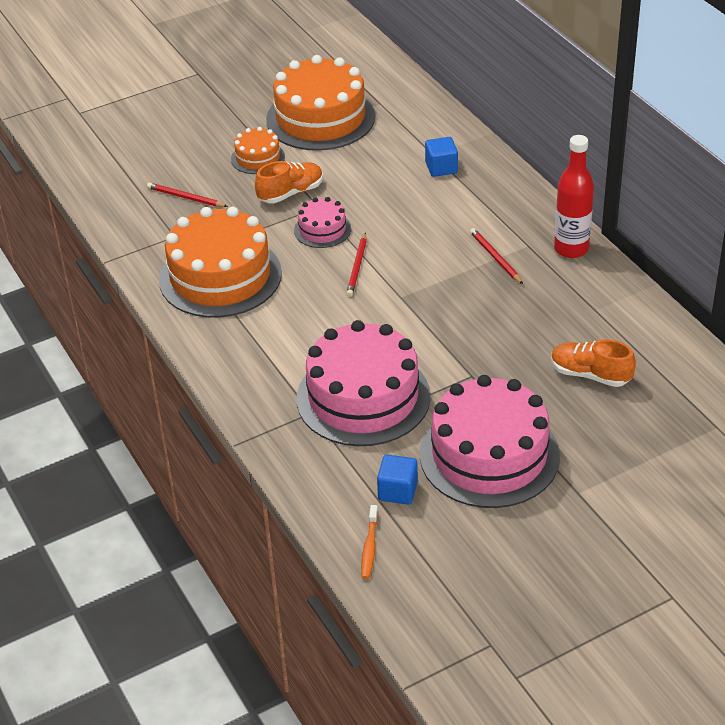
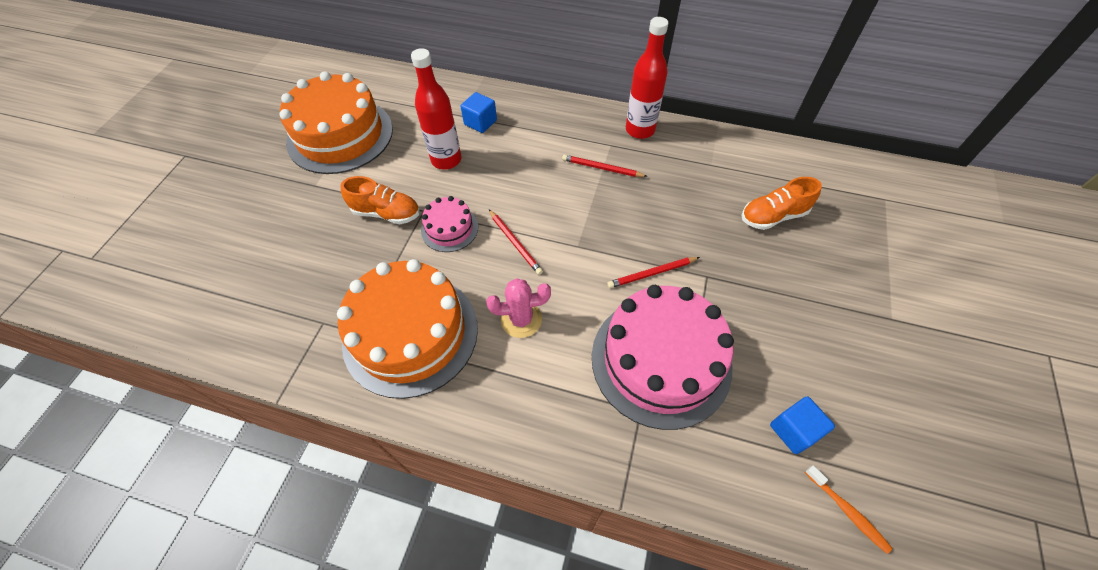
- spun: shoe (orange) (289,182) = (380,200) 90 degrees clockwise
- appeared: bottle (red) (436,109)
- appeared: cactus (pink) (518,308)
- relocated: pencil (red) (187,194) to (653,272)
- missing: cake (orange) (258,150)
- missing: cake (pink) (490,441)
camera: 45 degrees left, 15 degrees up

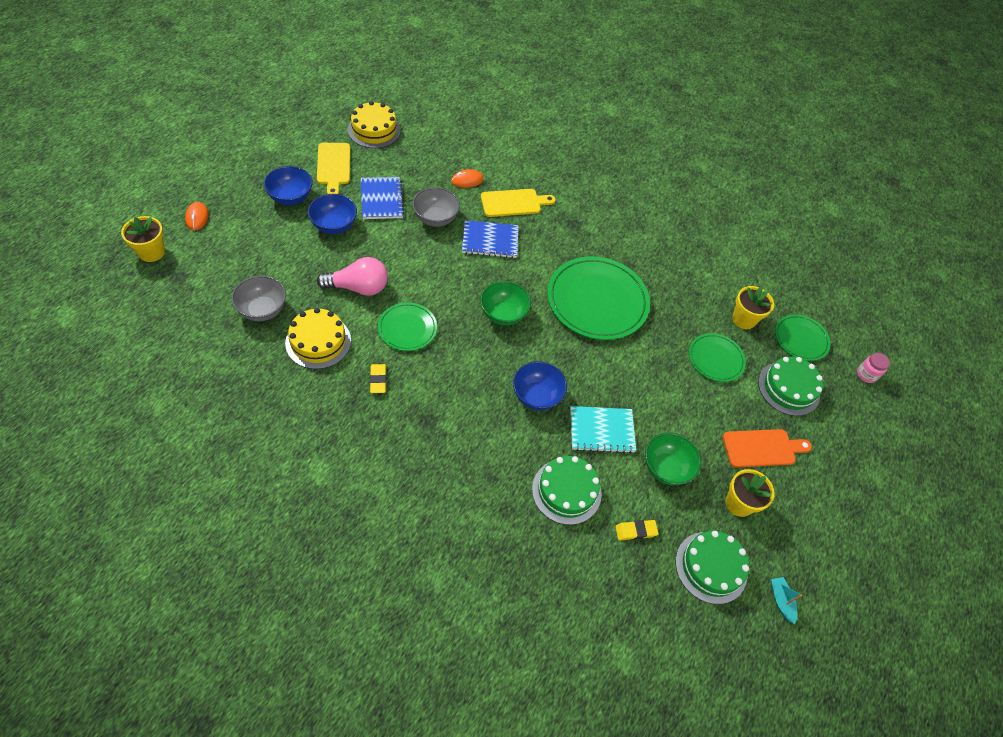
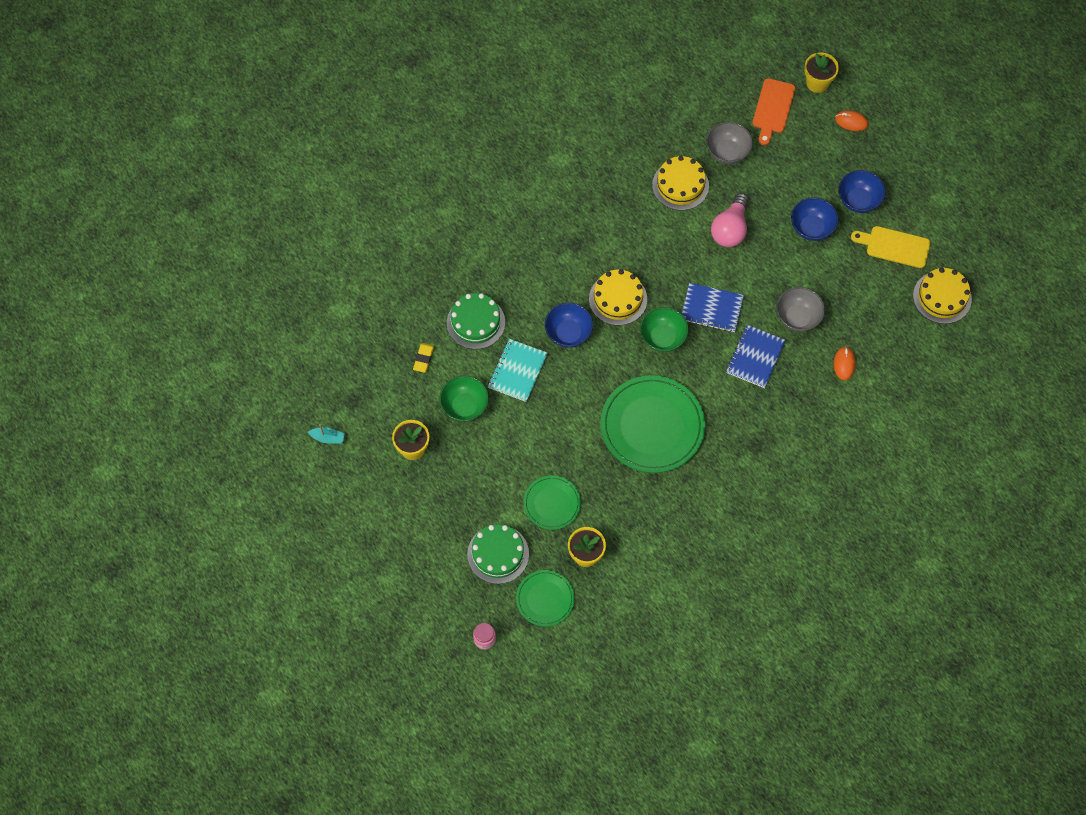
- appeared: cake (yellow) (618,297)
- relocated: notebook (blue) (382,198) to (713,307)
- relocated: cutting board (orange) (767,448) to (773,111)
- missing: eraser (yellow) (378,378)
- missing: plate (green) (407,326)
- missing: cutting board (yellow) (518,203)
- missing: cake (green) (712,567)
camera: 120 degrees right, 10 degrees up

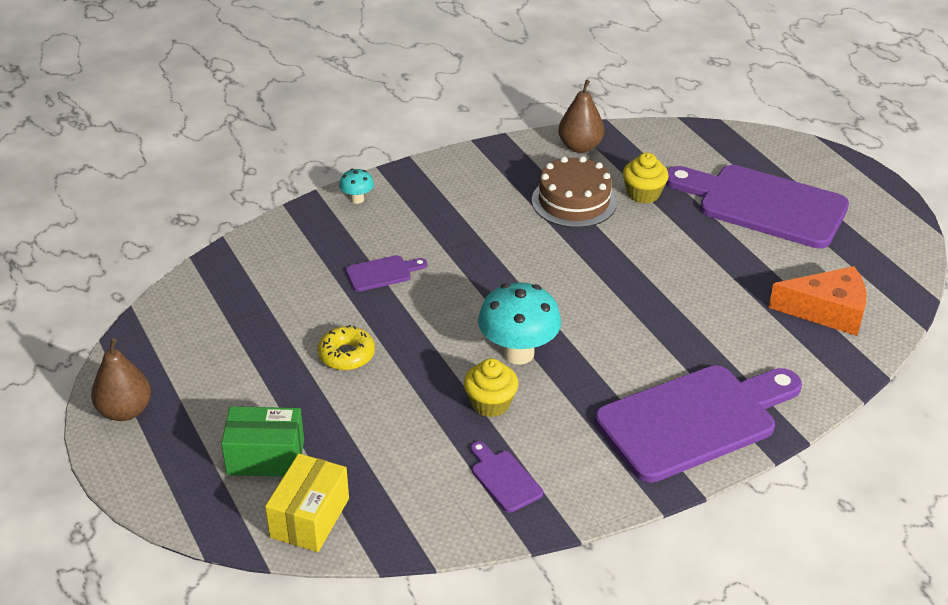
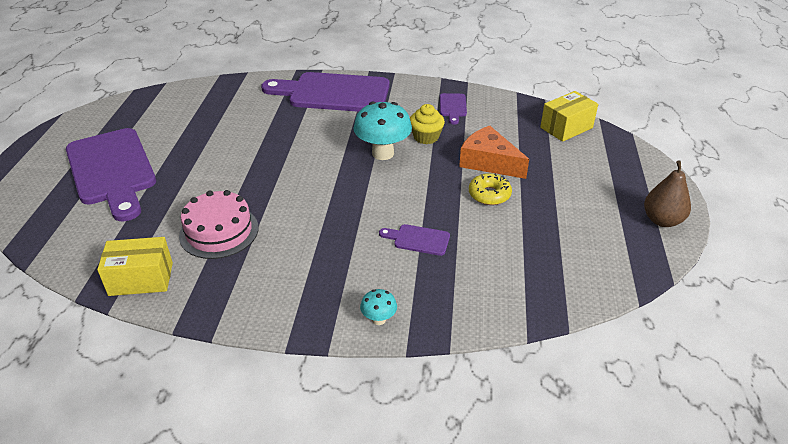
- exchanged: pear (brown) (581,116) to box (yellow) (135,266)
- colour: cake (brown) (574,192) to cake (pink) (218,224)
- relocated: cheese (orange) (818,301) to (494,152)
- missing: box (green) (262,441)
- missing: cupcake (yellow) (646,178)
camera: 145 degrees left, 0 degrees up

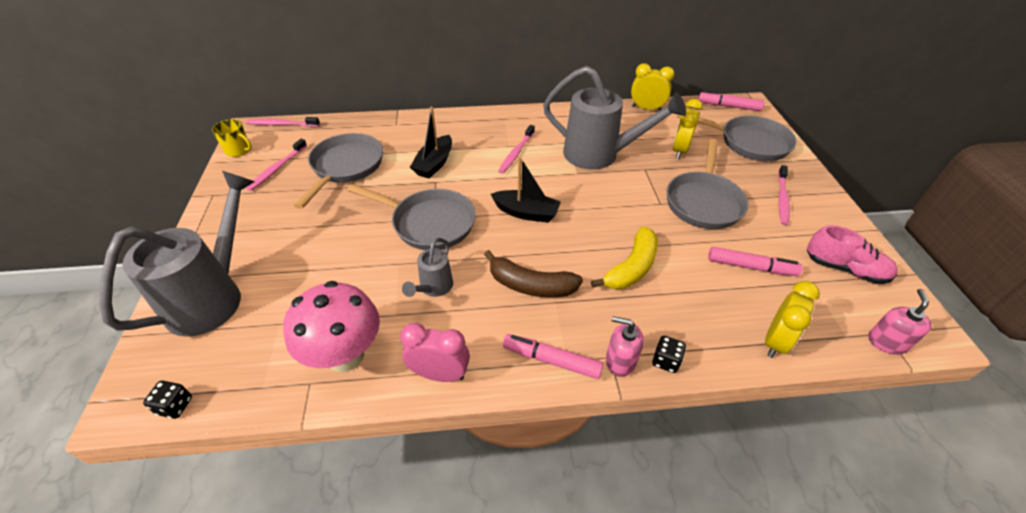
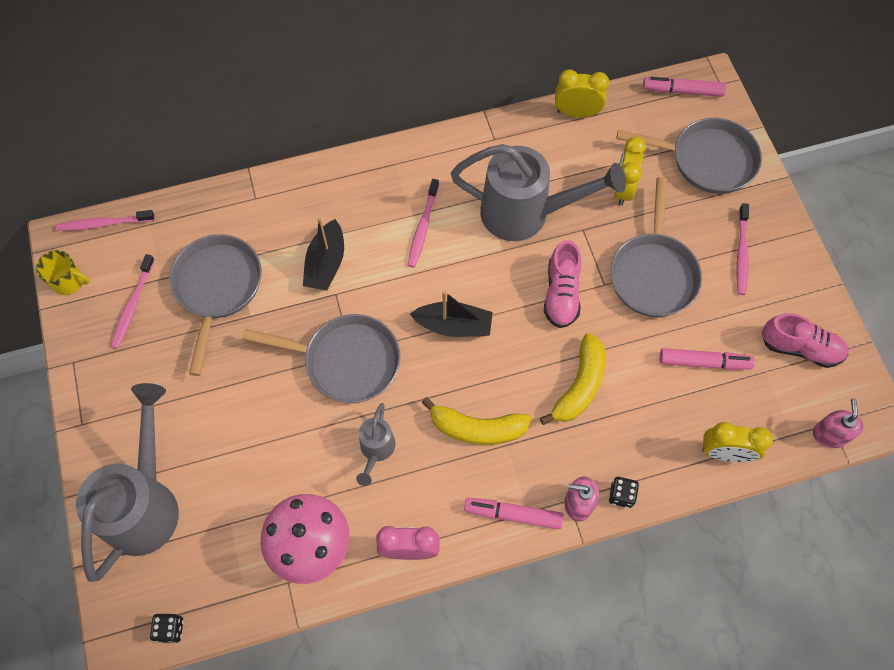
- colour: banana (brown) (533,273) to banana (yellow) (476,421)
- appeared: shoe (pink) (563,284)
- spun: clock (yellow) (792,319) = (737,442) 75 degrees clockwise
camera: 10 degrees left, 20 degrees up

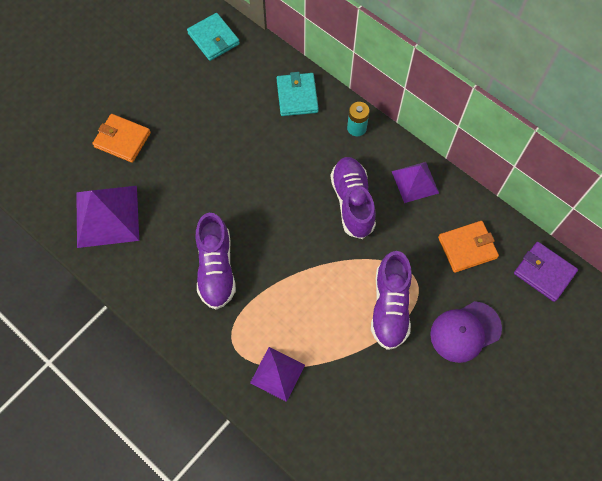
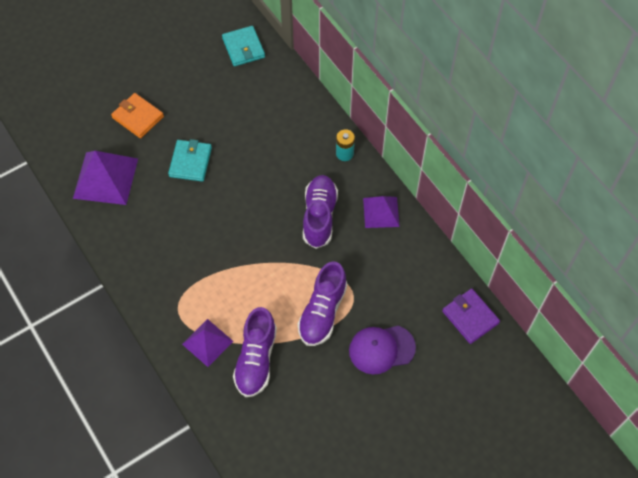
- relocated: wallet (turquoise) (298,94) to (190,160)
- relocated: shoe (purple) (215,261) to (255,352)
- missing: wallet (orange) (468,247)
camera: 15 degrees right, 5 degrees down

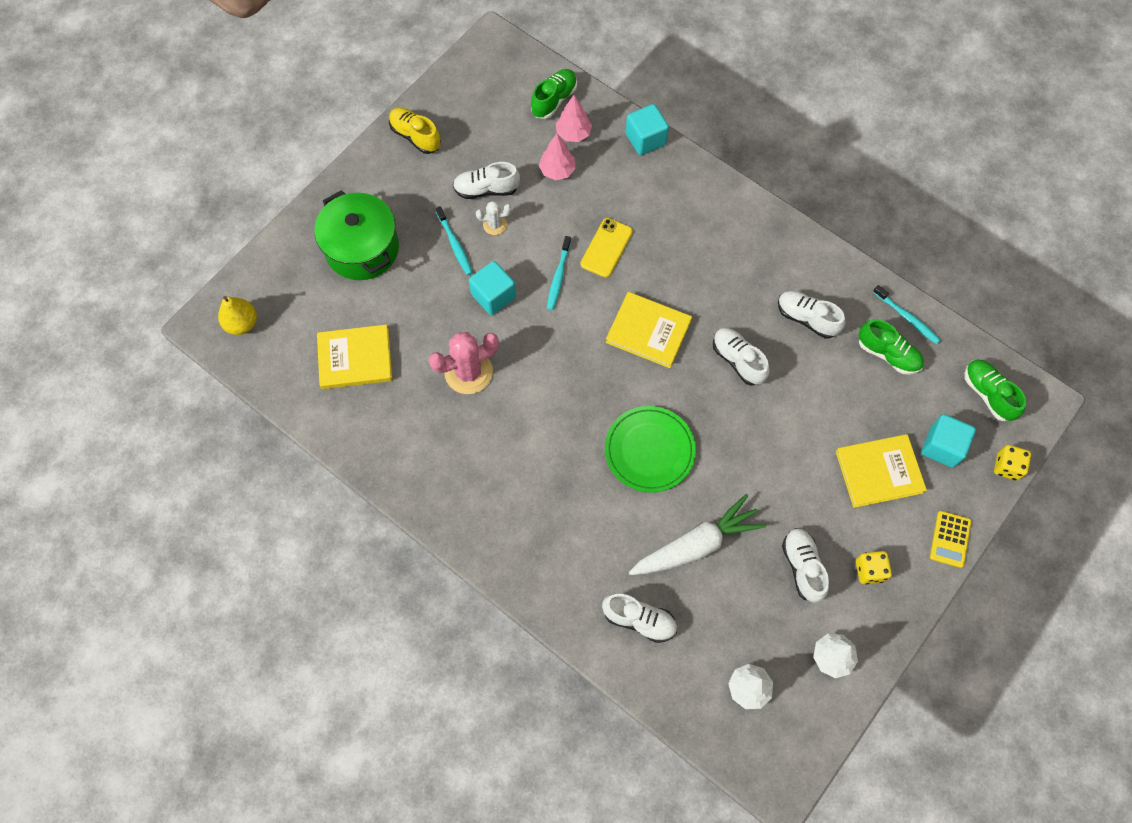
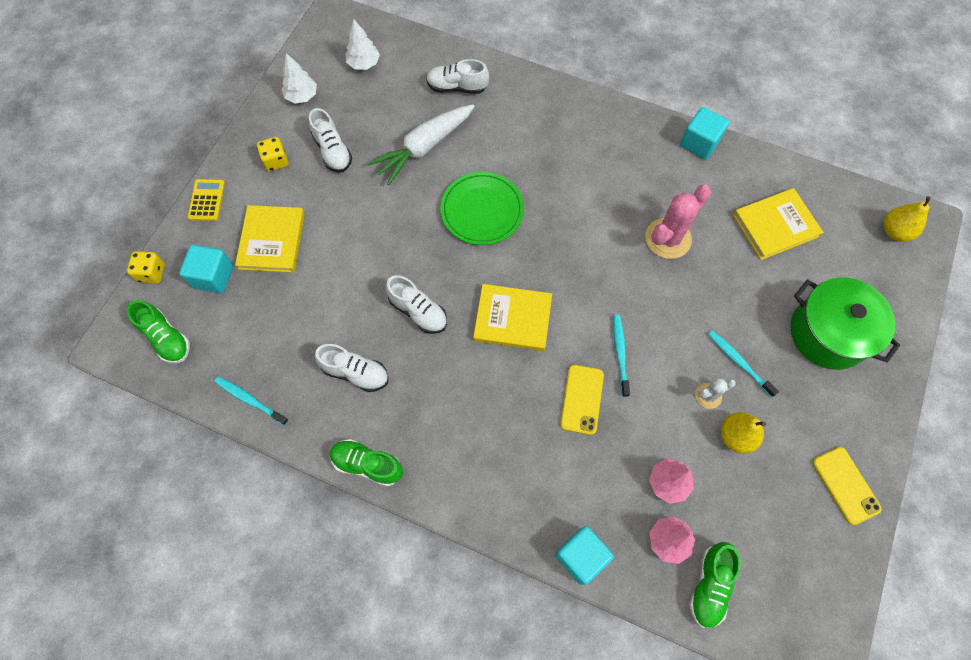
- spun: book (yellow) (881,471) = (270,239) 60 degrees counterclockwise
- relocated: shoe (green) (891,347) to (366,462)
- relocated: cube (turquoise) (492,288) to (704,133)
- exchanged: shoe (white) (486,180) to pear (yellow) (743,433)
- exchanged: shoe (yellow) (415,130) to phone (yellow) (847,486)
camera: 165 degrees right, 0 degrees up

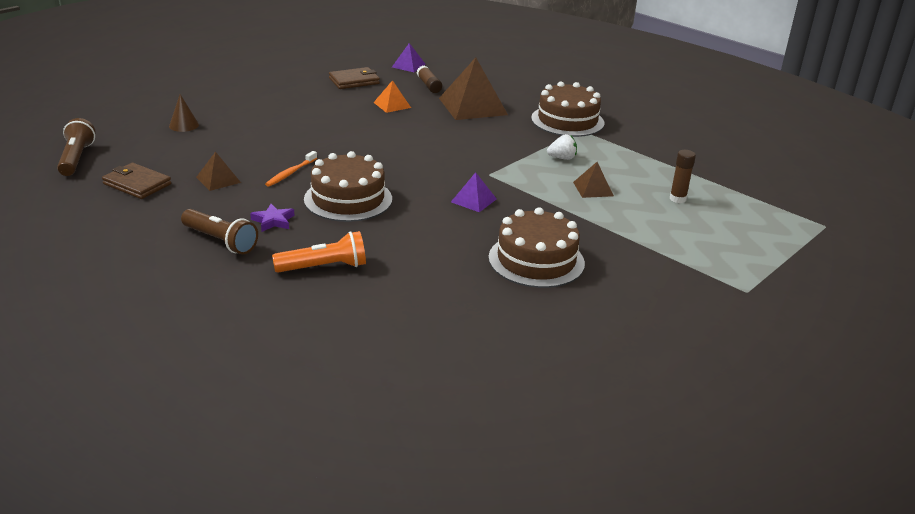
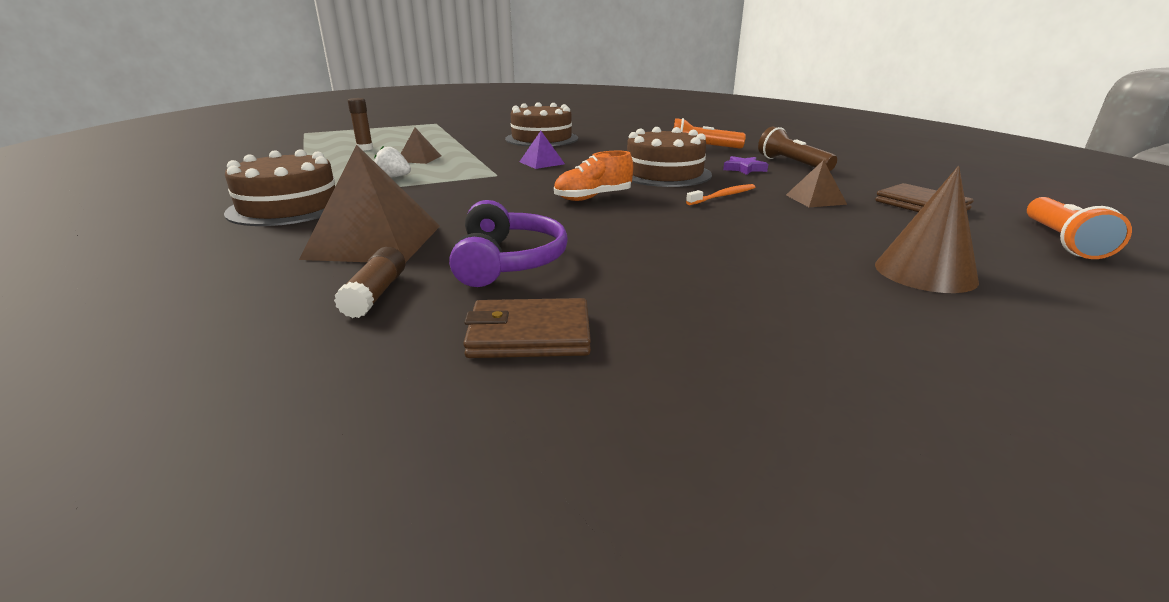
- exchanged: pyramid (orange) (392,96) to headphones (purple) (508,243)
- appeared: shoe (orange) (593,176)
- size: cone (brown) (184,113) = (927,229) x1.62
- colour: flashlight (brown) (76,147) to flashlight (orange) (1079,228)
- missing: pyramid (purple) (409,57)
camera: 155 degrees left, 5 degrees down

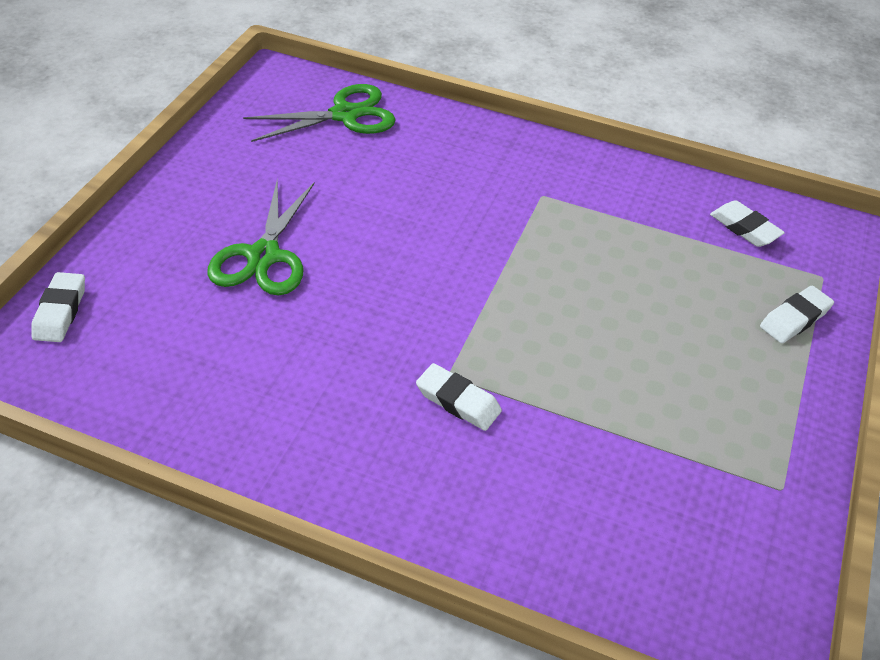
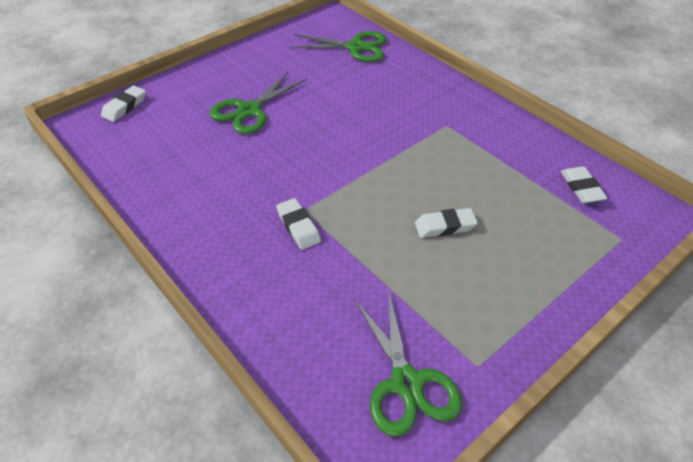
- appeared: scissors (green) (408,363)
- relocated: eraser (white) (797,314) to (446,223)
camera: 30 degrees right, 0 degrees up

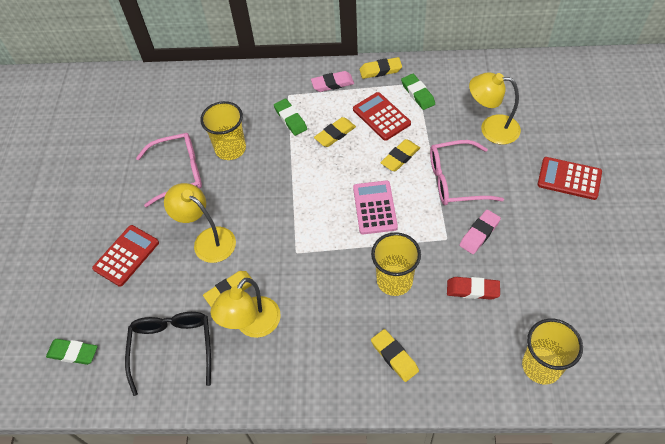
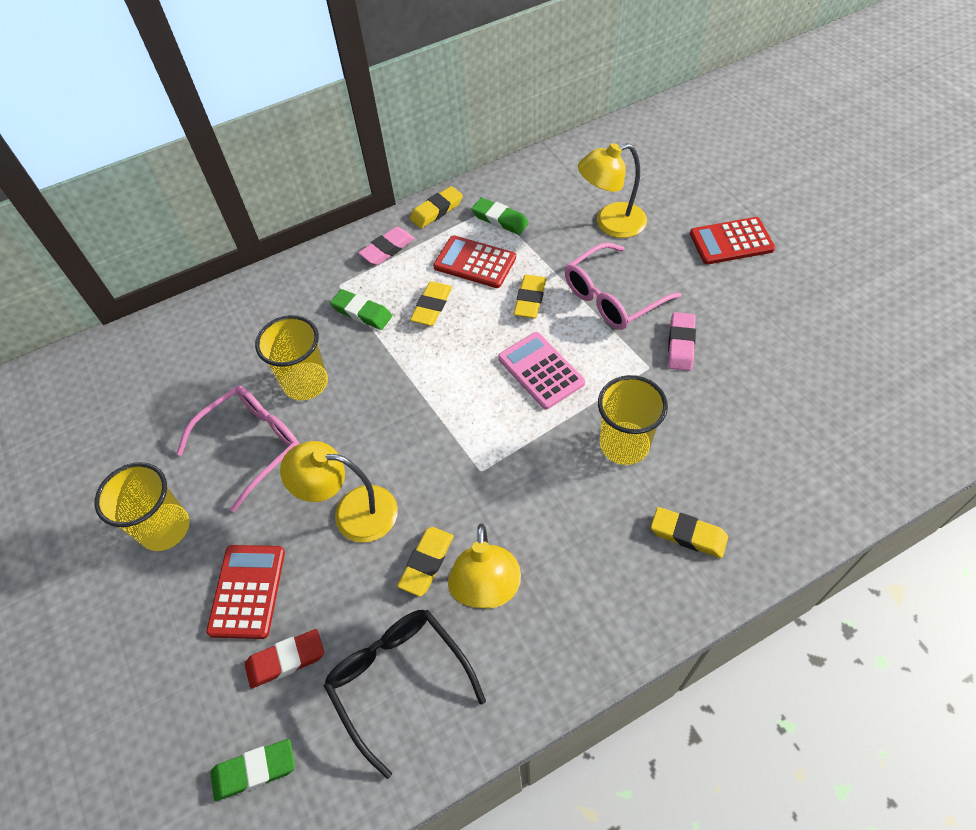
- relocated: cup (yellow) (552,351) to (142,506)
- relocated: eraser (red) (473,288) to (284,659)
camera: 30 degrees left, 0 degrees up

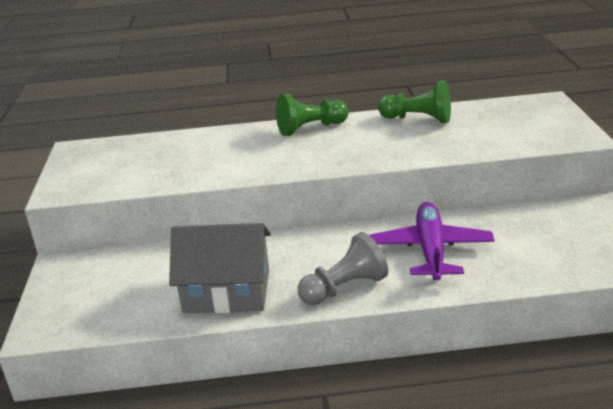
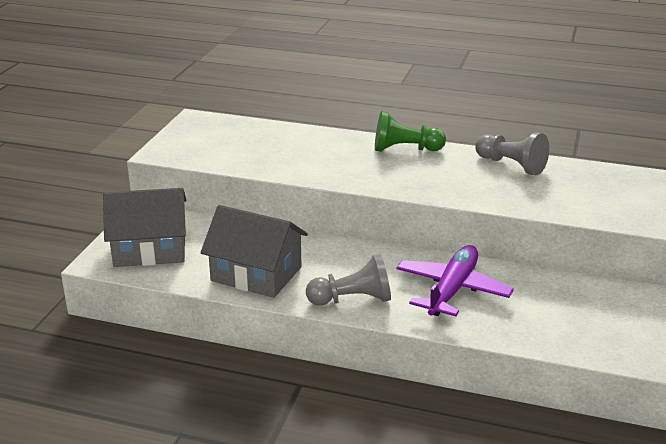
- appeared: house (grey) (144,227)
- colour: pawn (green) (414,102) to pawn (grey) (512,154)
camera: 20 degrees right, 0 degrees up

